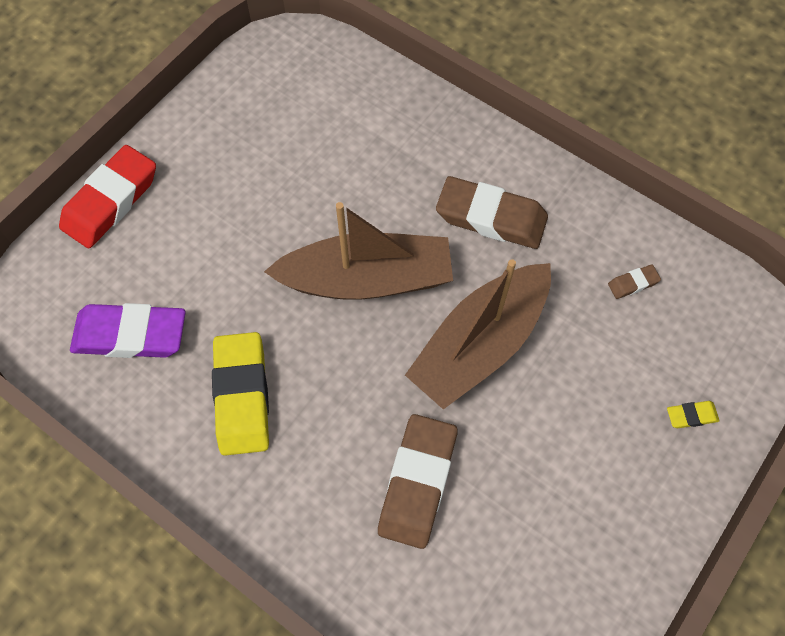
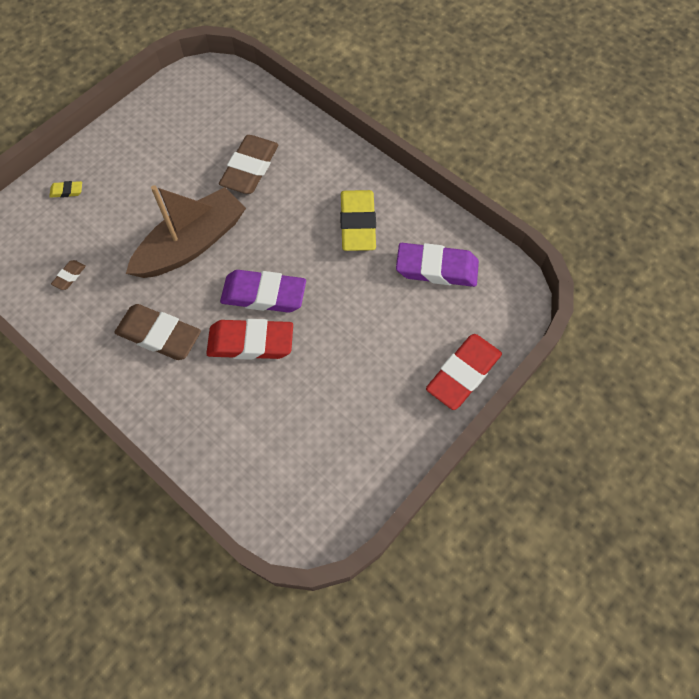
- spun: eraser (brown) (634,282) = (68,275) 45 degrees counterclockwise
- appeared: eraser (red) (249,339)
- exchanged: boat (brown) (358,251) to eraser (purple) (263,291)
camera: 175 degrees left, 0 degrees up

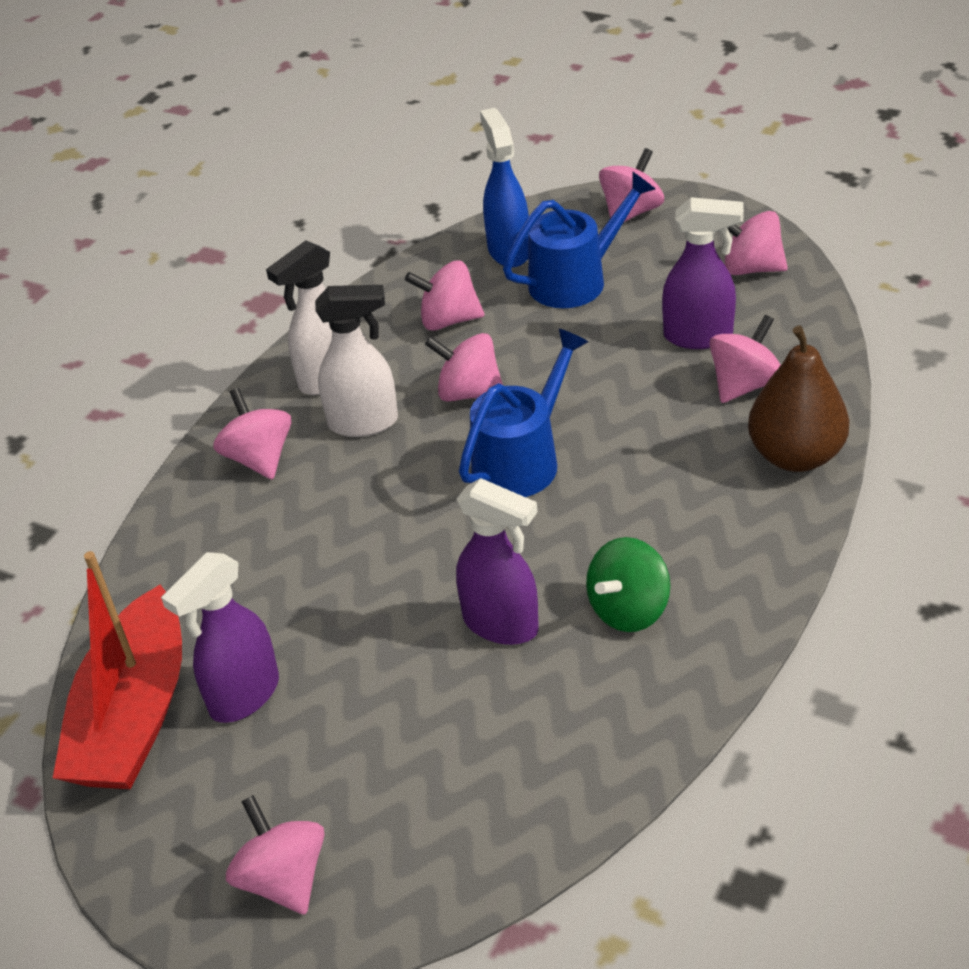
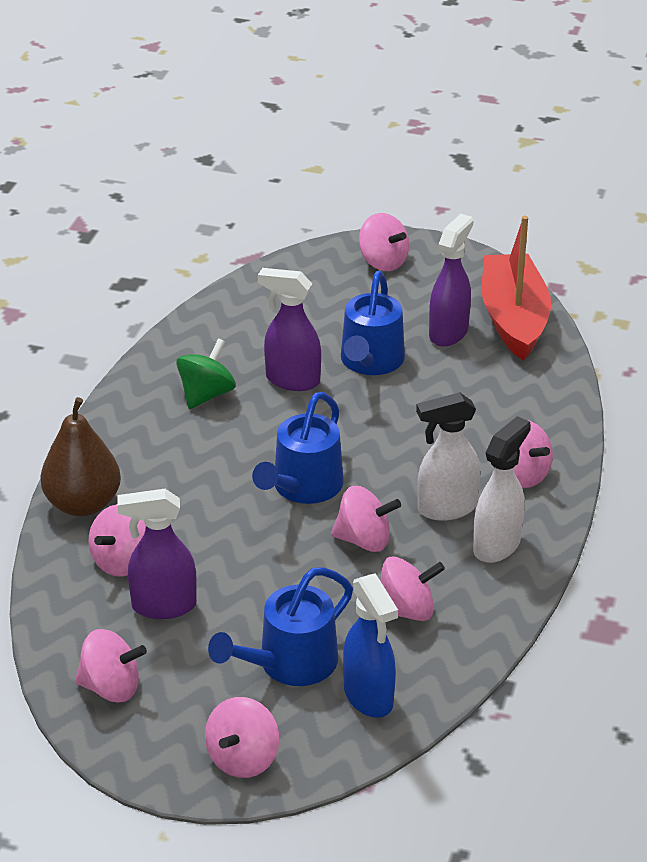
- appeared: watering can (blue) (373,323)
camera: 165 degrees right, 5 degrees down

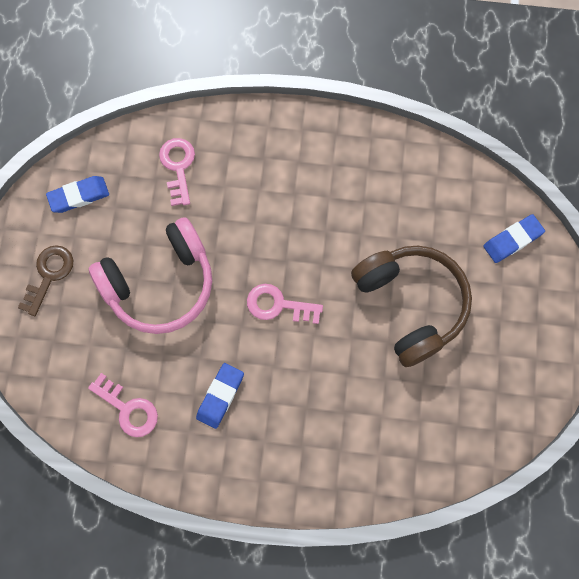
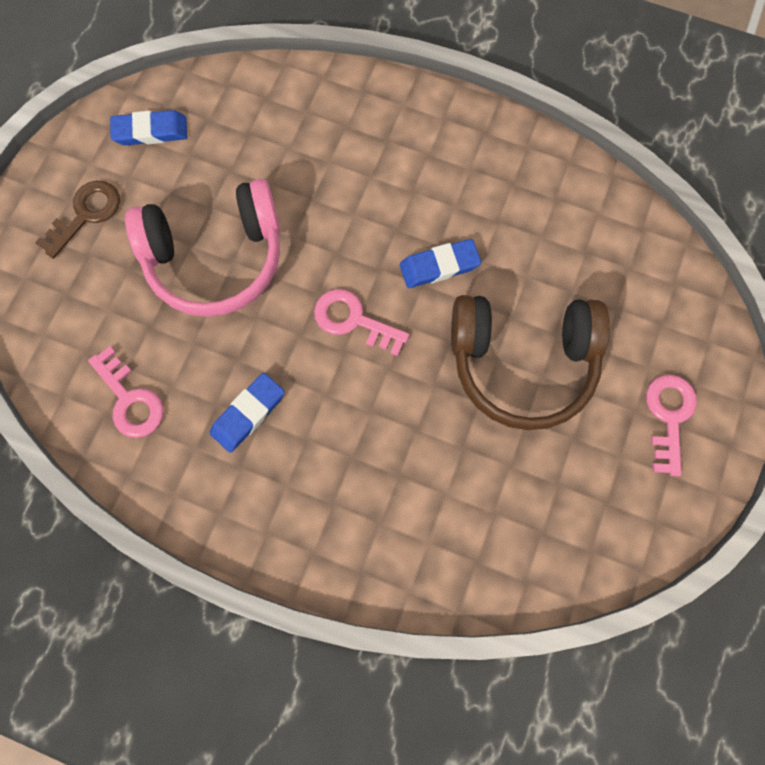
- relocated: eraser (blue) (514,238) to (440,263)
- spun: headphones (brown) (411,306) = (530,362) 105 degrees clockwise
- relocated: key (pink) (177,172) to (671,425)
camera: 15 degrees right, 0 degrees up

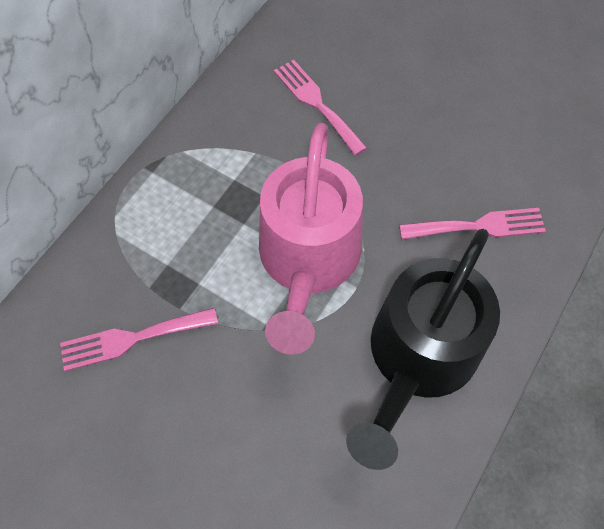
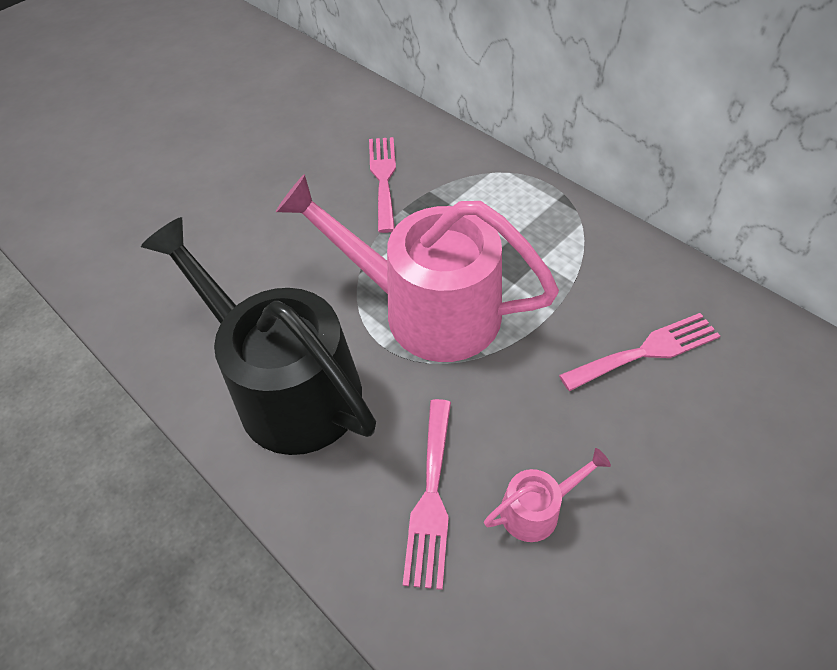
- appeared: watering can (pink) (547,495)
camera: 105 degrees right, 10 degrees down

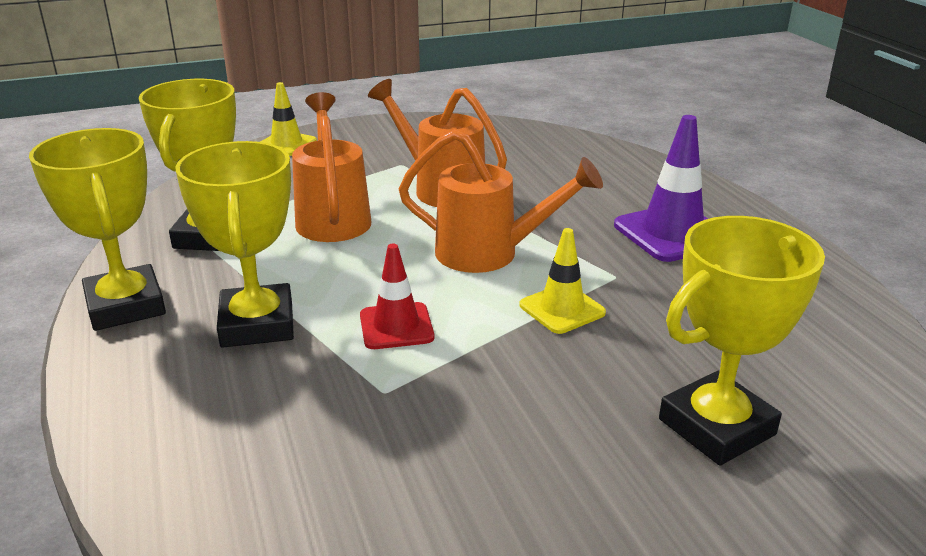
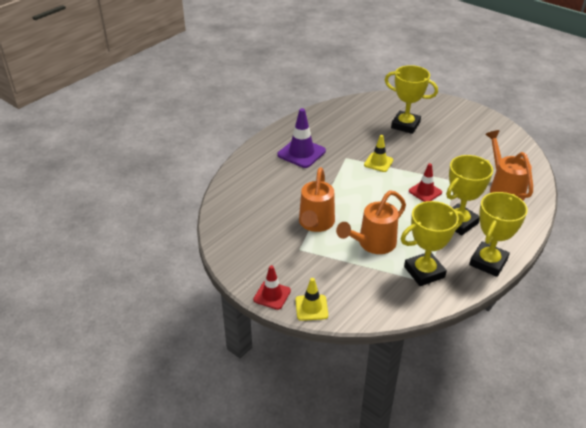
- appeared: traffic cone (red) (272,287)
- relocated: watering can (orange) (501,201) to (509,165)
camera: 120 degrees left, 10 degrees up

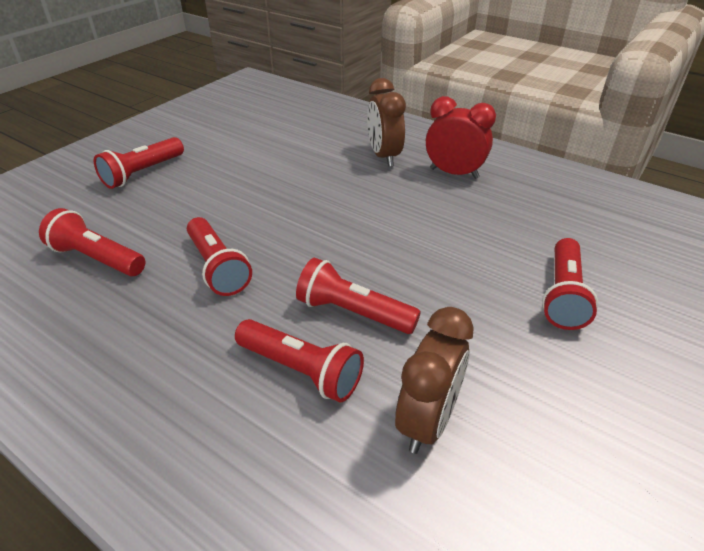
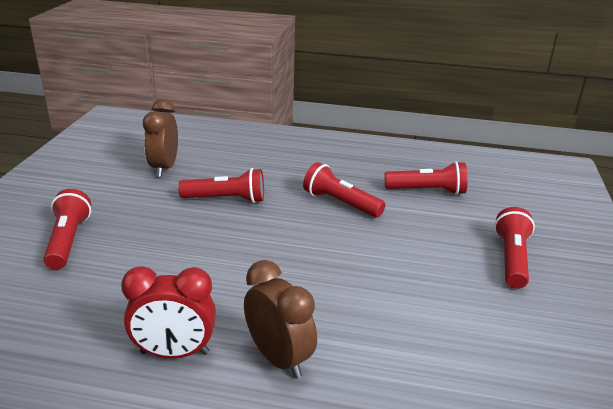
- missing: flashlight (red) (299,360)
camera: 155 degrees right, 10 degrees down

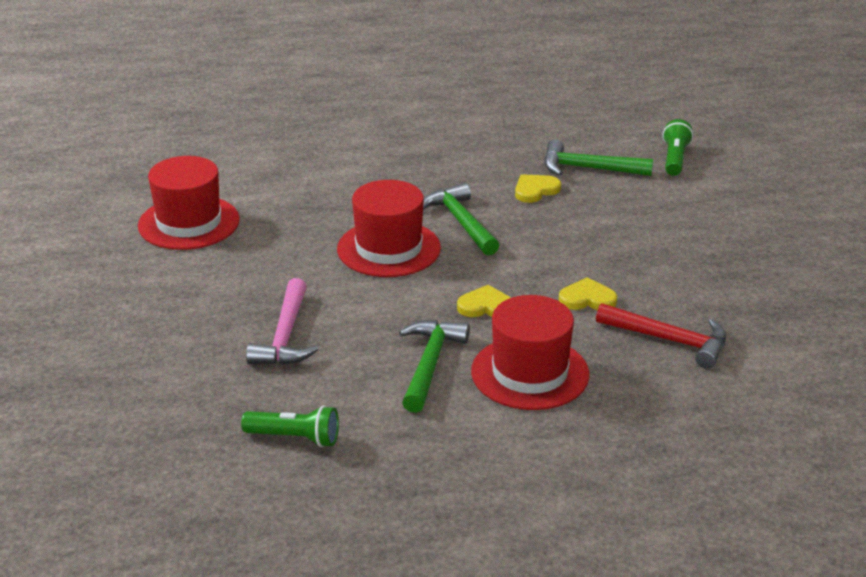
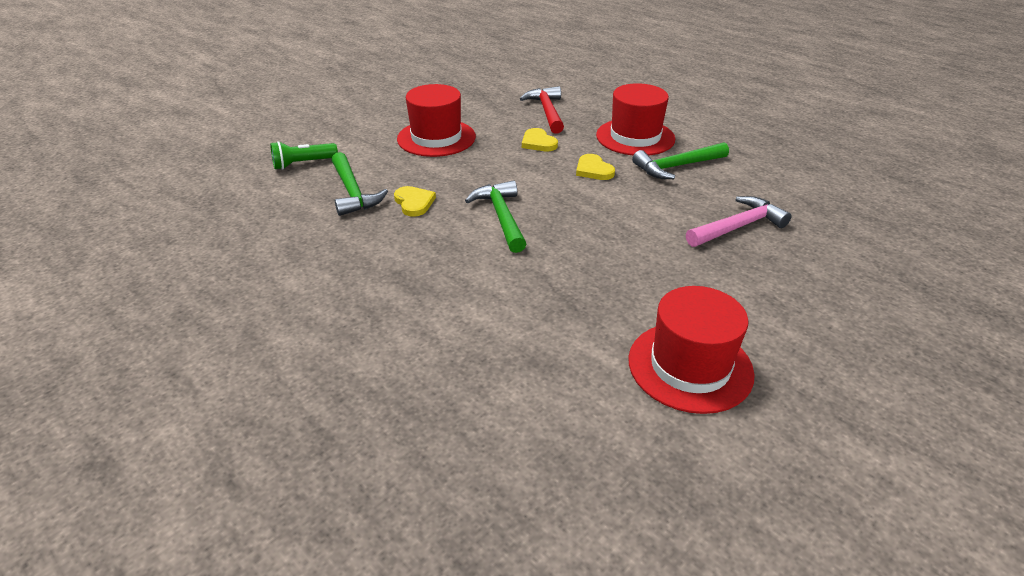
- spun: heart (yellow) (538,188) = (415,201) 135 degrees counterclockwise
- relocated: hat (red) (389,228) to (436,120)
- spun: hammer (green) (461,219) = (495,216) 135 degrees clockwise
- missing: flashlight (green) (290,426)
camera: 125 degrees left, 5 degrees up

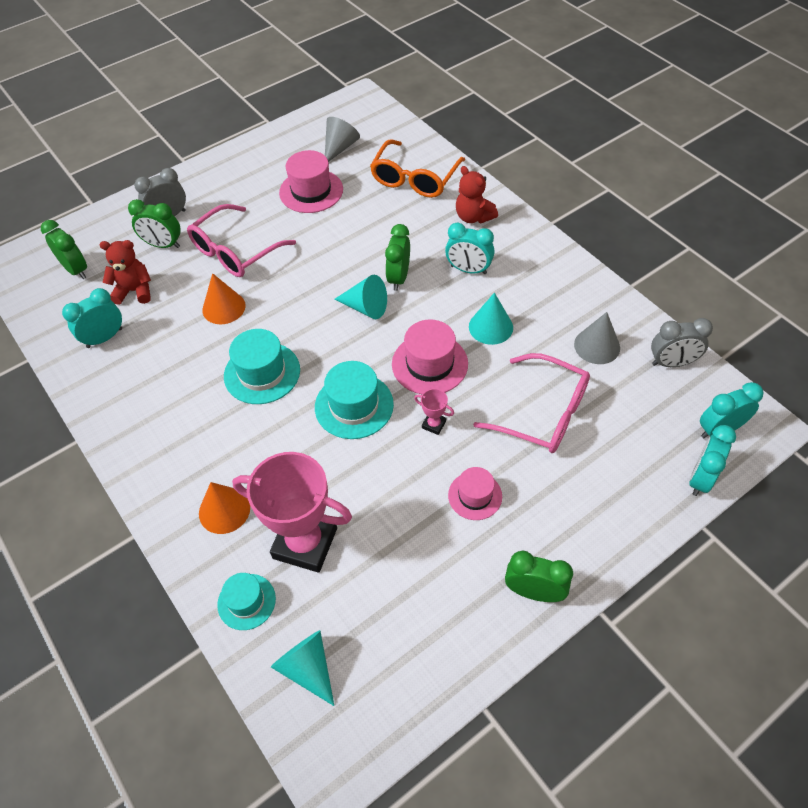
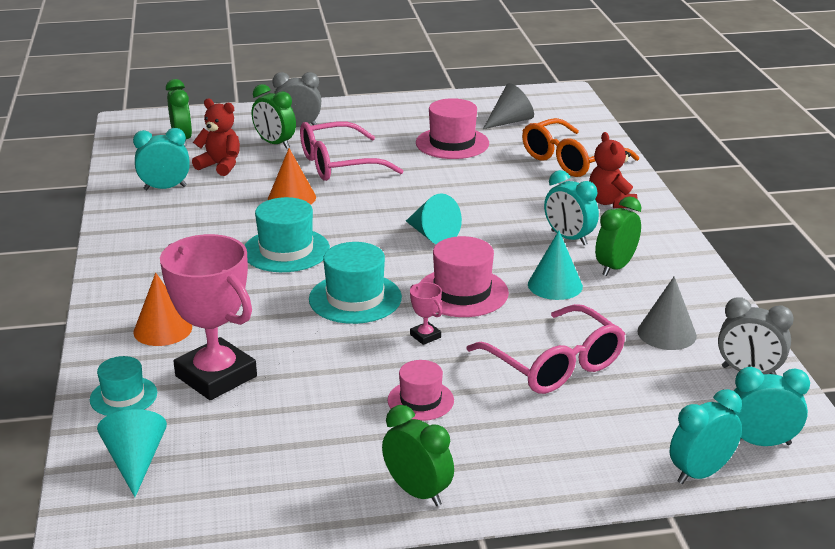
- relocated: clock (green) (397,257) to (618,236)
camera: 25 degrees right, 25 degrees down

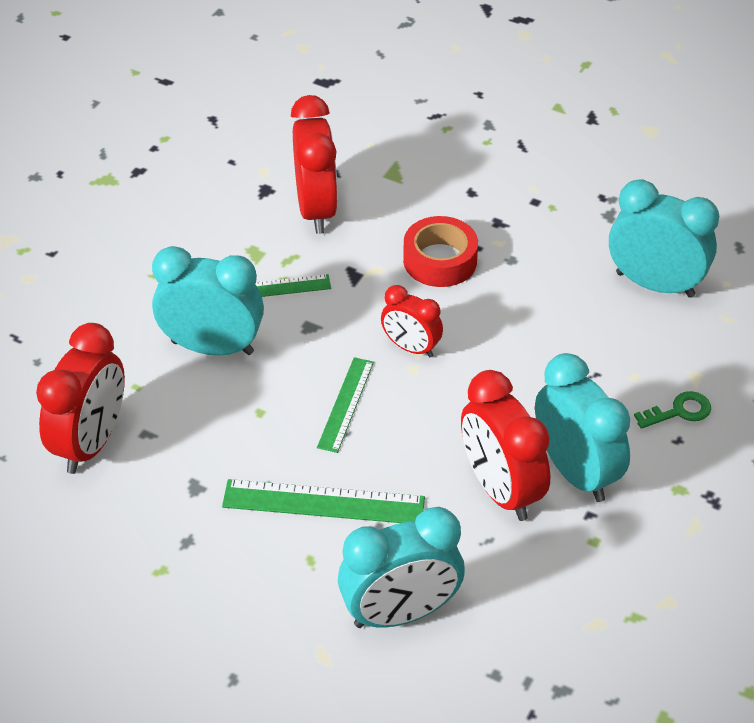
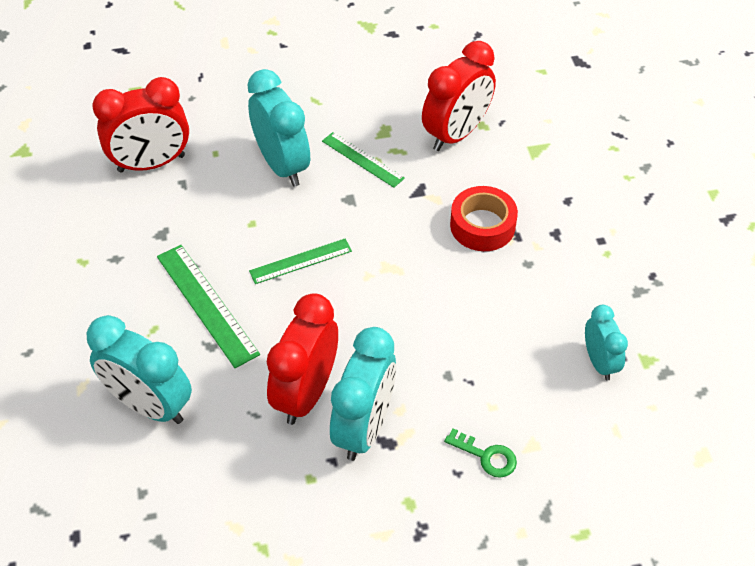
- size: clock (turquoise) (664,238) = (606,343) x0.59
- missing: clock (red) (412,321)
camera: 50 degrees right, 5 degrees up

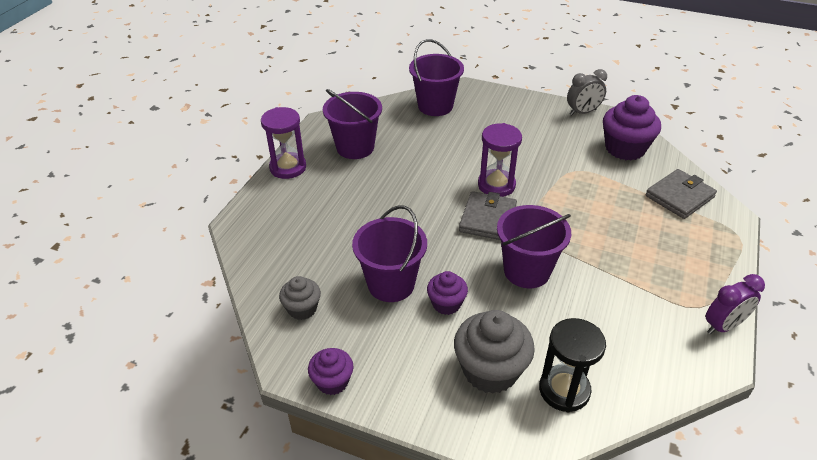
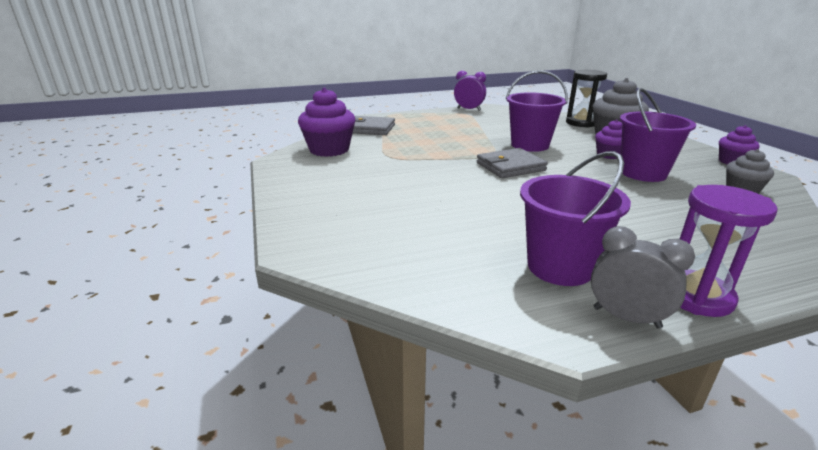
- relocated: clock (grey) (587,92) to (643,277)
- missing: bucket (purple) (436,77)
- missing: hourglass (purple) (500,160)
camera: 130 degrees left, 15 degrees down

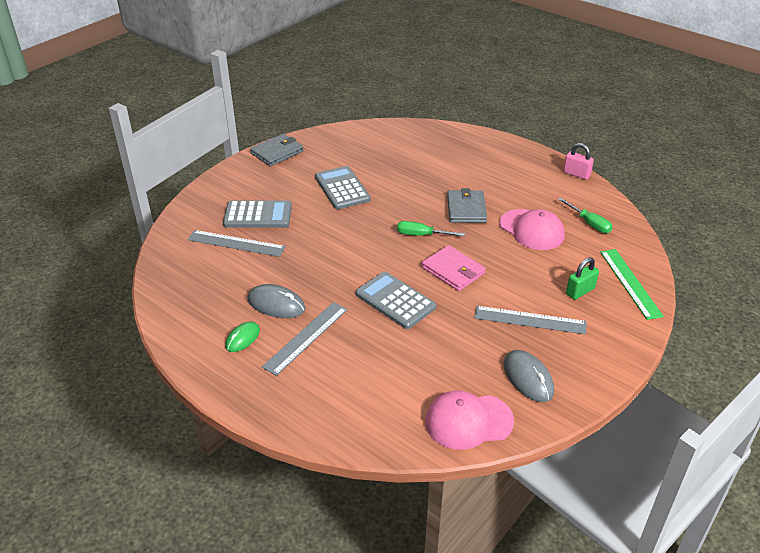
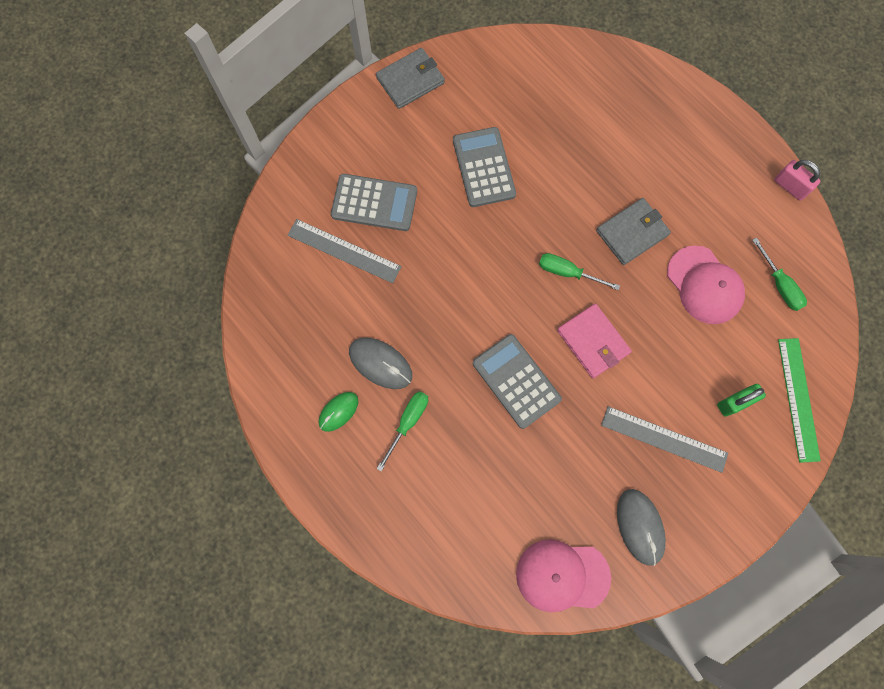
- exchanged: ruler (grey) (305,339) to screwdriver (green) (402,431)
- spun: wallet (grey) (467,205) = (633,231) 45 degrees clockwise
camera: 10 degrees right, 35 degrees up

